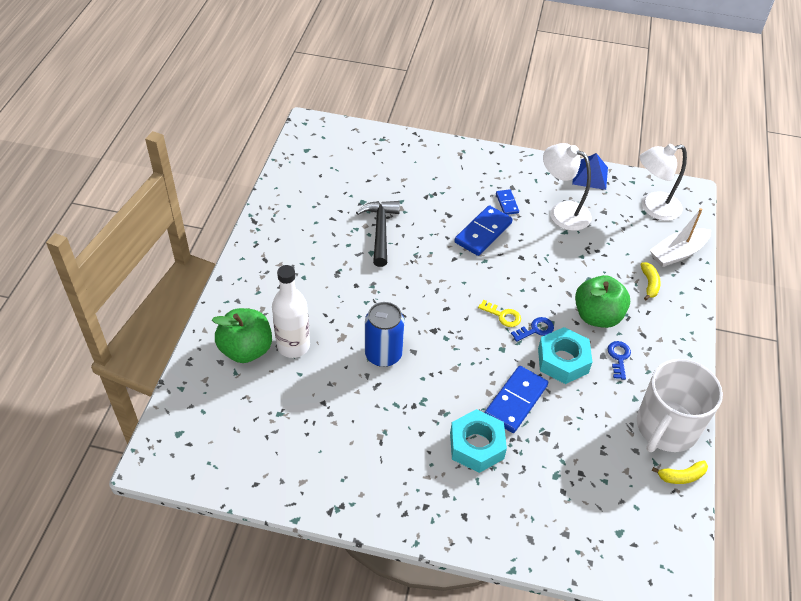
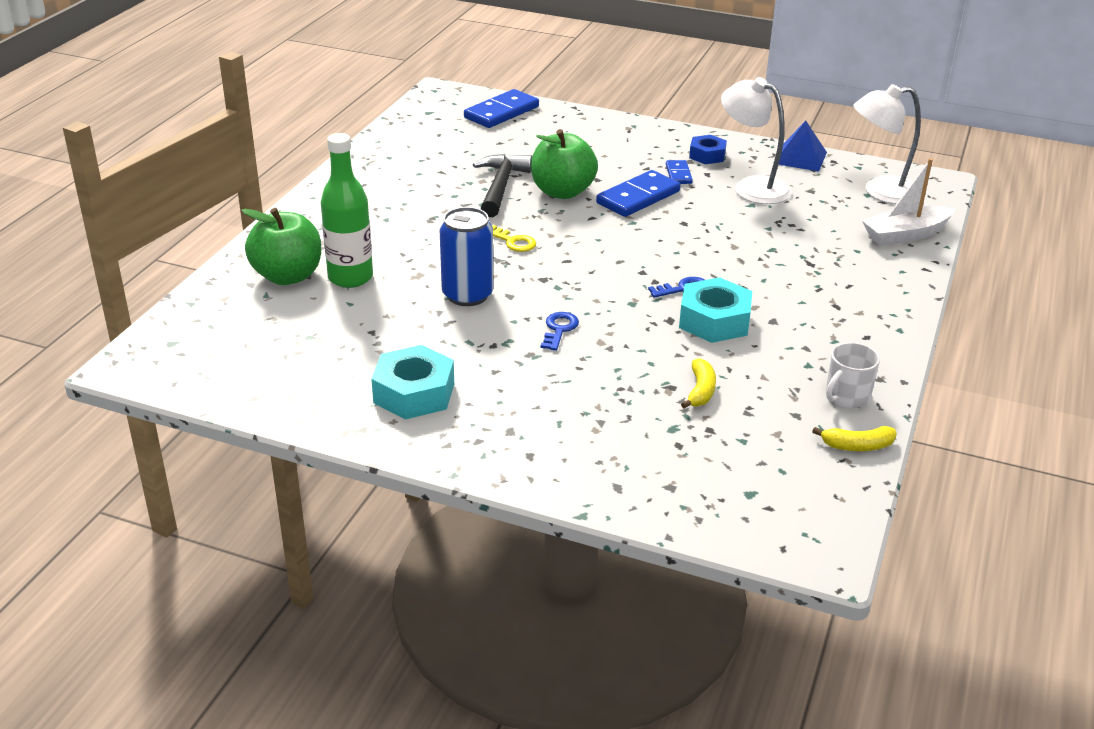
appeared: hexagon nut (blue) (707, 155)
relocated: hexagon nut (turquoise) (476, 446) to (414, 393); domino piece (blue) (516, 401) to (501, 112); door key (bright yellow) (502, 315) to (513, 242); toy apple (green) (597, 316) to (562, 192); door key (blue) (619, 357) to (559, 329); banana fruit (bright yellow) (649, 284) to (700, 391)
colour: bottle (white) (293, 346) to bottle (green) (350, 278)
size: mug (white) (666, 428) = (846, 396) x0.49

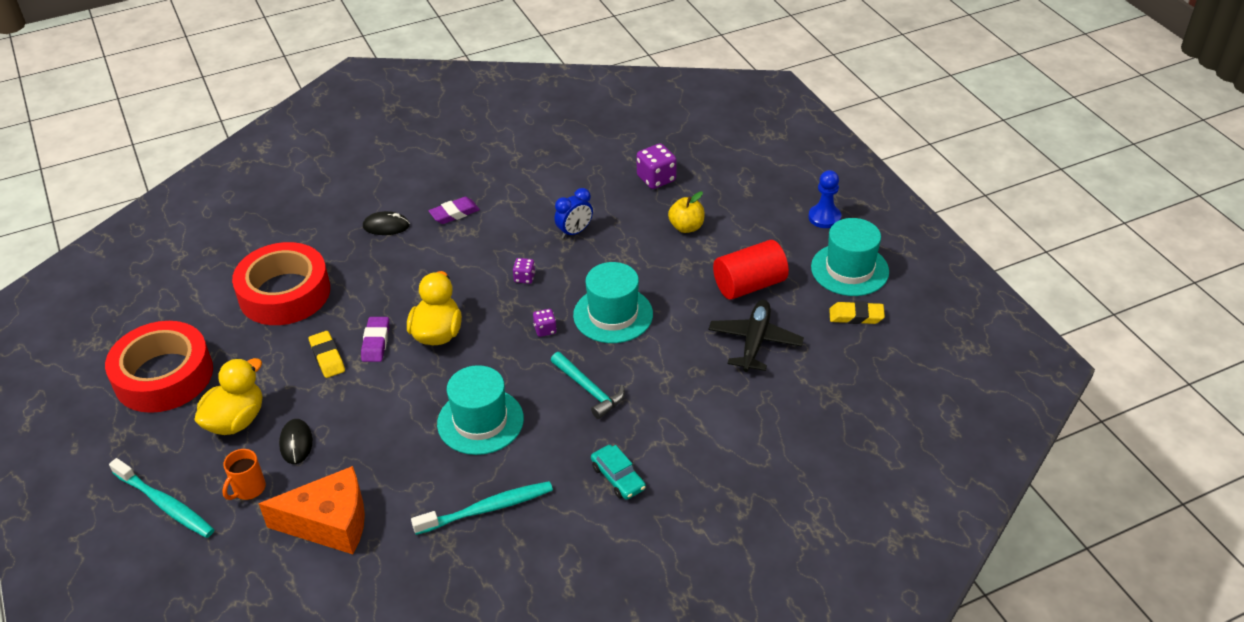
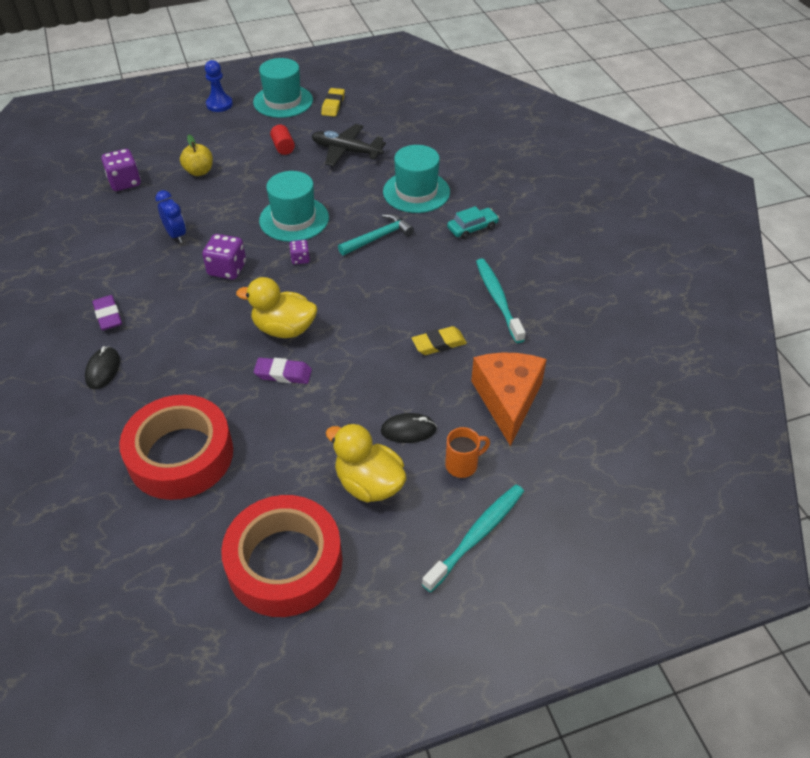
relocated: tall hat (turquoise) (480, 421) to (416, 192); pencil eraser (bright yellow) (327, 357) to (439, 344)
spun: mug (orange-coloured) (248, 489) = (462, 465) 60 degrees counterclockwise
size: dice (purple) (524, 278) = (227, 269) x1.77; cylinder (red) (749, 285) = (283, 147) x0.53

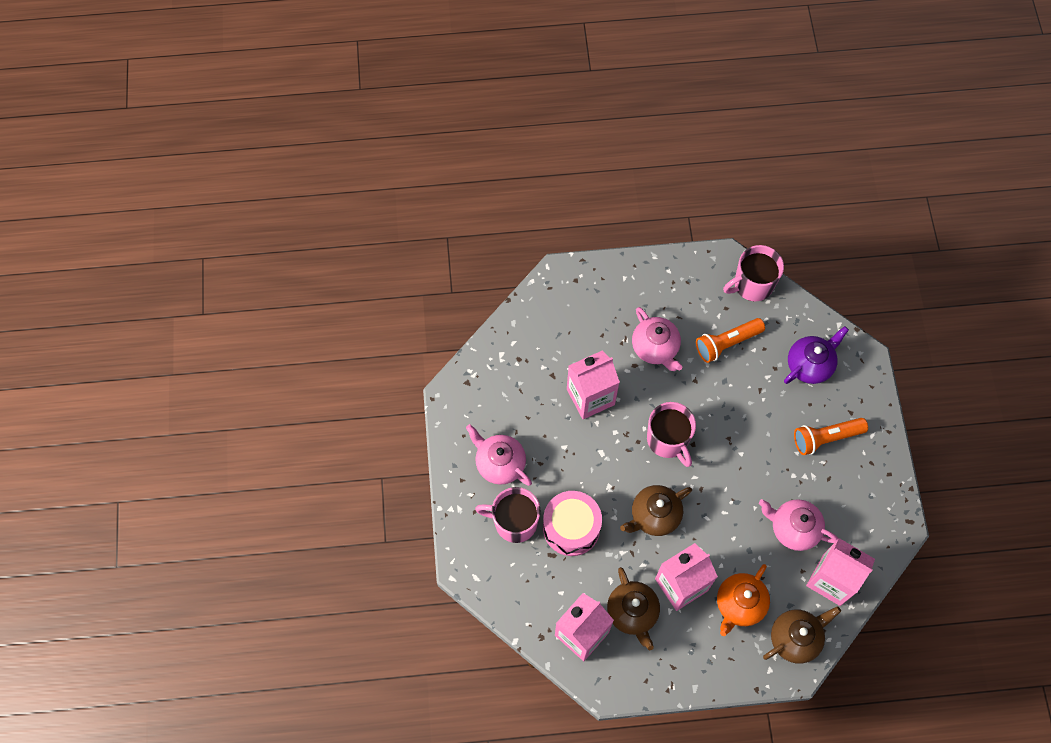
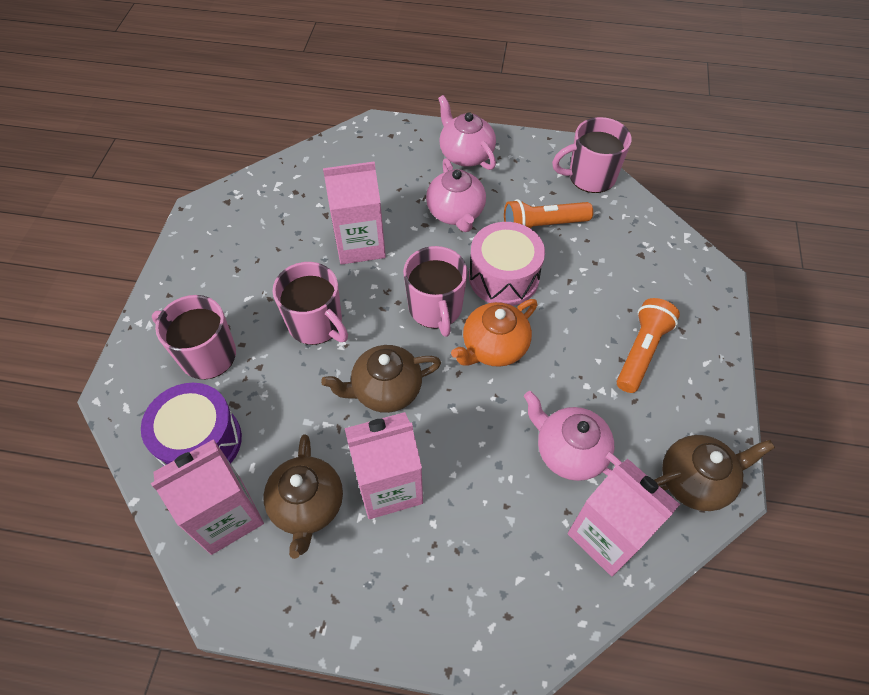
missing: china teapot (purple) (810, 364)
appeared: drum (purple) (200, 442); mug (pink) (316, 324)
relocated: china teapot (pink) (499, 463) to (465, 154); china teapot (orange-coloured) (739, 604) to (493, 347); drum (pink) (571, 527) to (503, 277); china teapot (brown) (795, 638) to (696, 480)
spun: pocket torch (orange-coloured) (825, 438) = (641, 351) 120 degrees clockwise

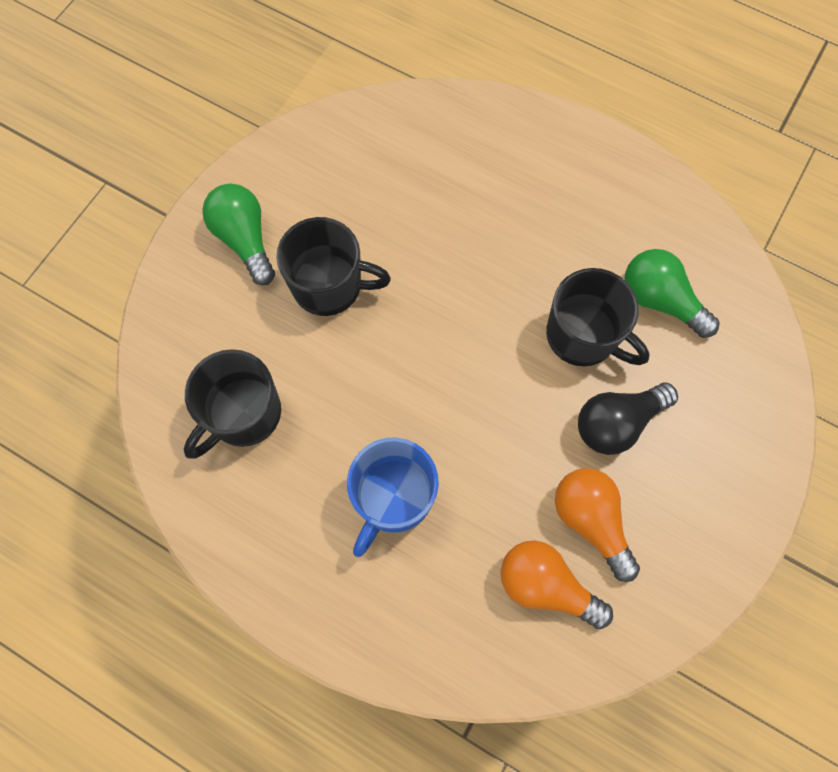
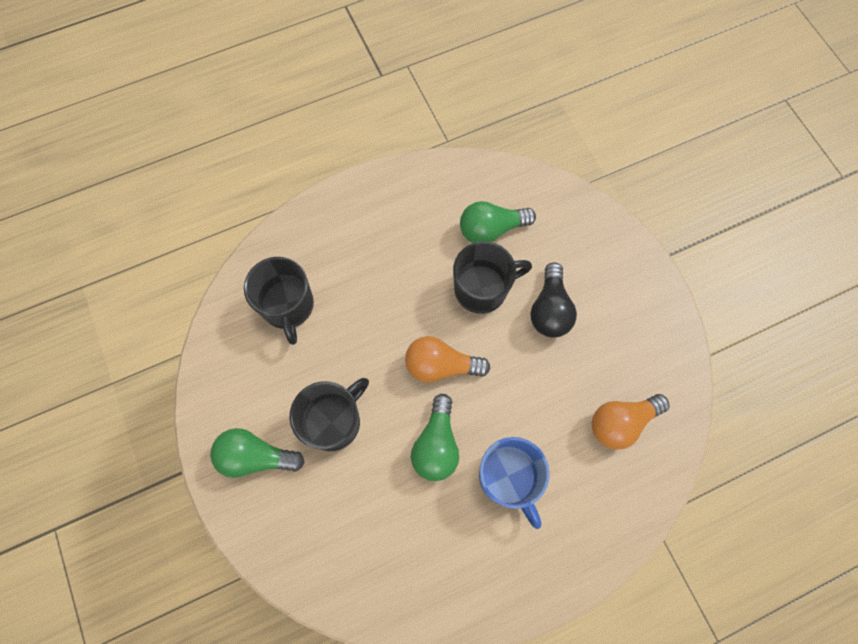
appeared: bulb (green) (436, 444)
relocated: mug (black) (243, 414) to (288, 306); bulb (orange-coloured) (591, 521) to (441, 365)

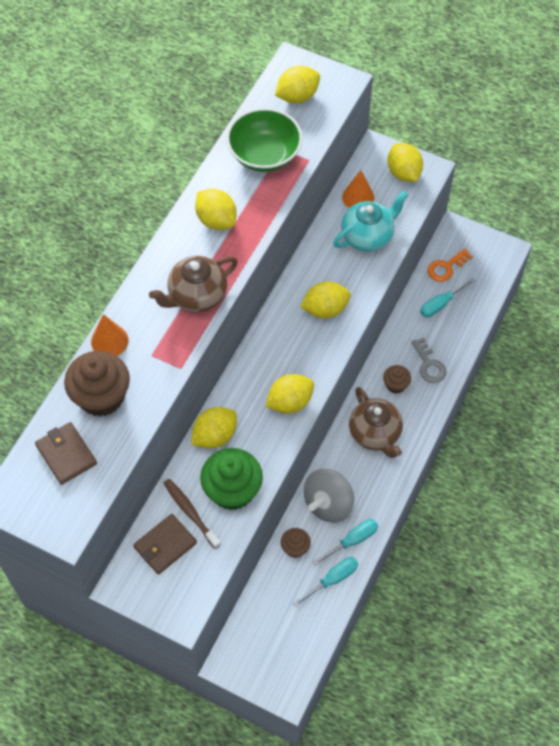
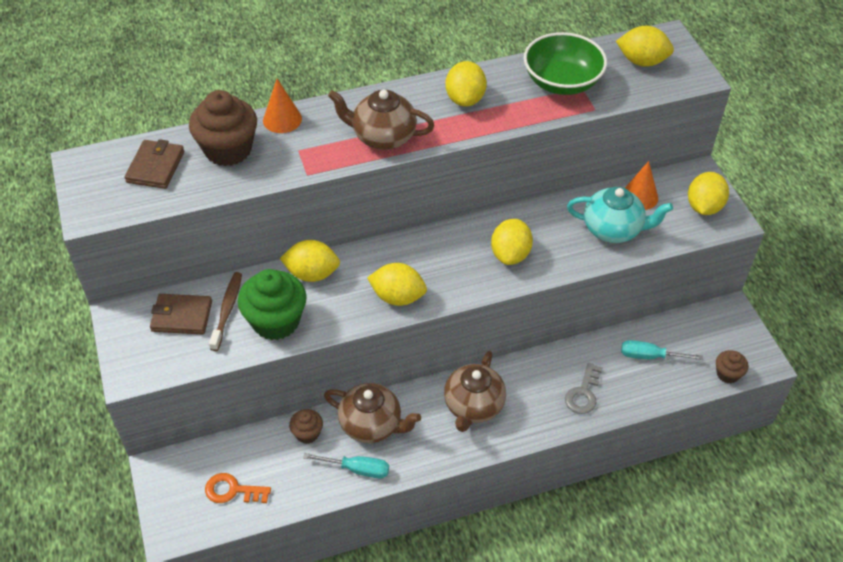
missing: hand screwdriver (turquoise) (333, 579)
relocated: door key (orange-coloured) (446, 267) to (232, 490); muffin (brown) (395, 385) to (727, 374)
exchanged: whirligig (grey) (328, 504) to china teapot (brown) (372, 425)
spun: citrus fruit (bright yellow) (325, 309) = (510, 254) 75 degrees clockwise

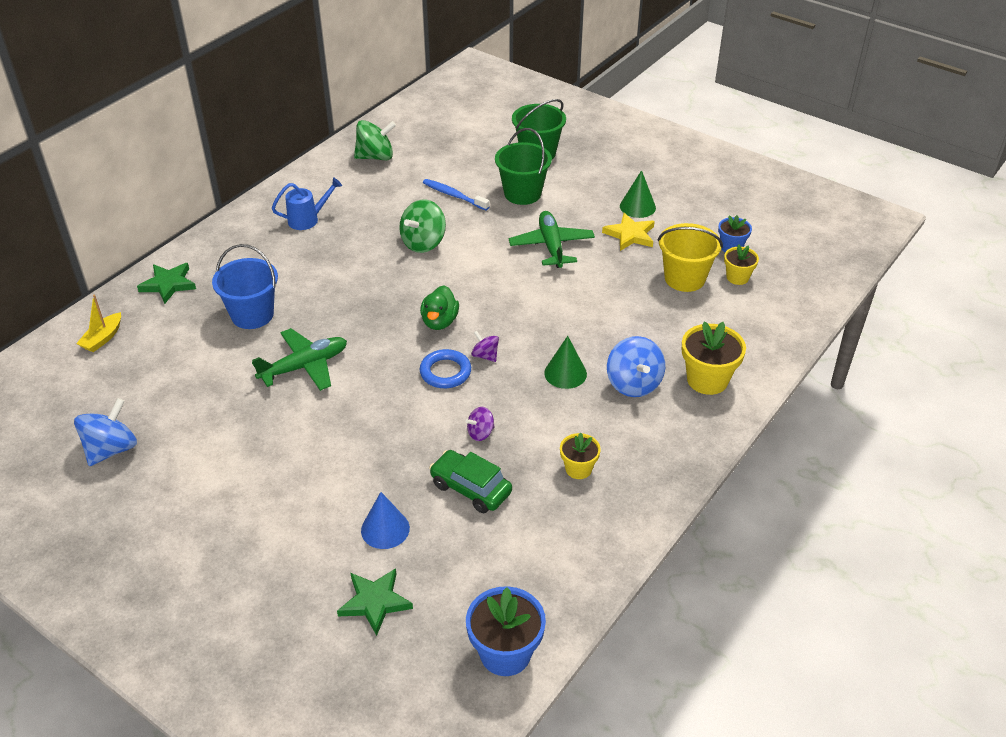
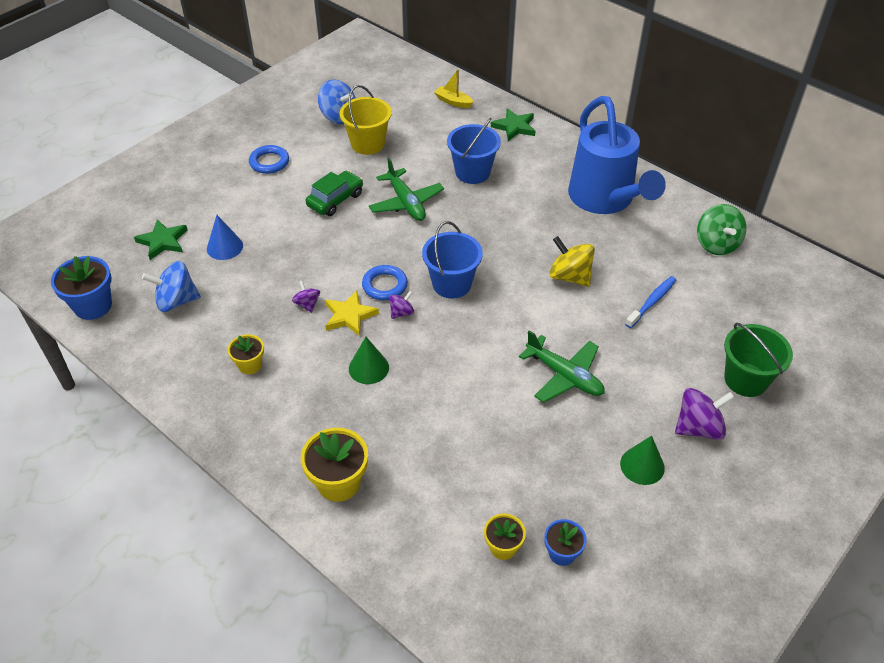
missing: pail (green) (522, 193)
appeared: hoop (blue) (269, 162); whirligig (purple) (698, 427)
relocated: whirligig (blue) (633, 384) to (176, 301); toy car (green) (470, 488) to (335, 200); star shape (bright yellow) (630, 235) to (349, 316); pail (bright yellow) (684, 278) to (367, 144)
exchanged: rubber duck (green) (439, 322) to pail (blue) (451, 284)
colour: whirligig (green) (423, 243) to whirligig (bright yellow) (570, 276)
spun: aeroplane (green) (551, 246) = (564, 376) 45 degrees clockwise
size: watering pot (blue) (308, 219) = (605, 199) x2.32

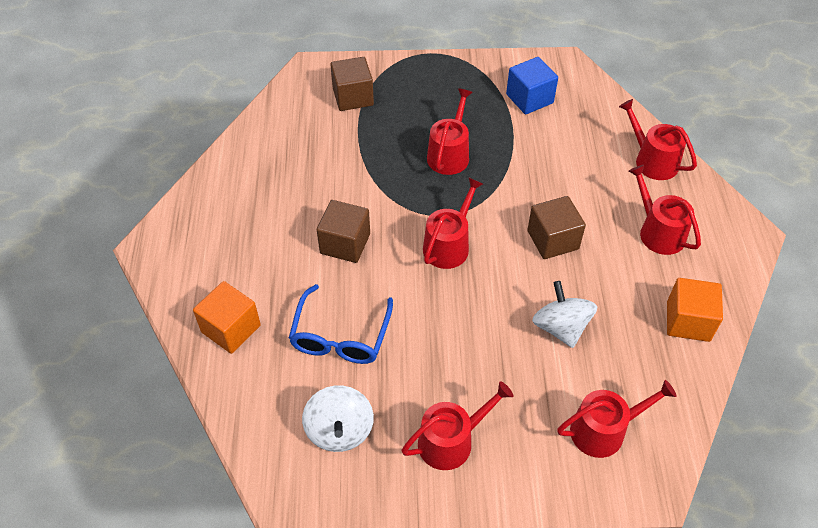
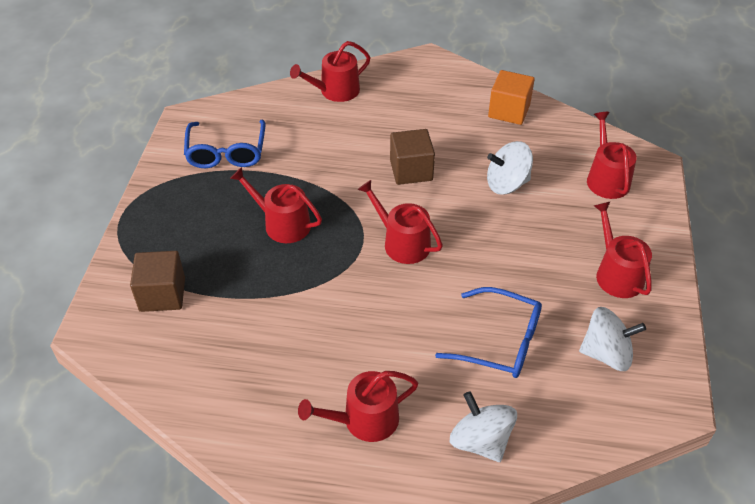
missing: cube (brown) (345, 243)
relocated: watering pot (red) (658, 232) to (364, 420)
exchanged: cube (blue) (529, 99) to spectacles (blue) (226, 152); cube (orange-coloured) (231, 329) to whirligig (white) (480, 441)

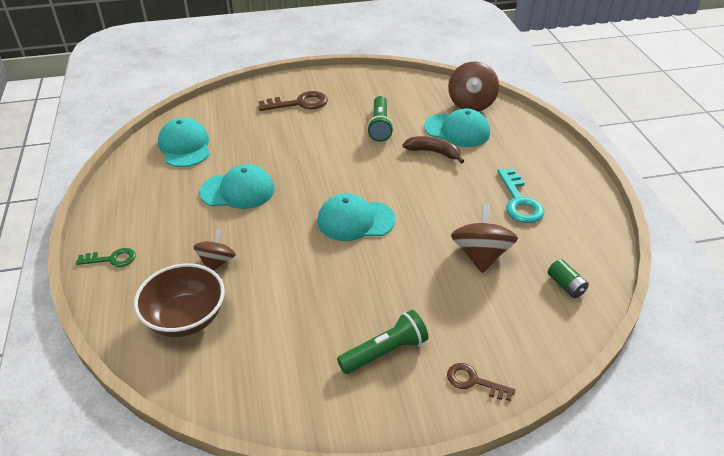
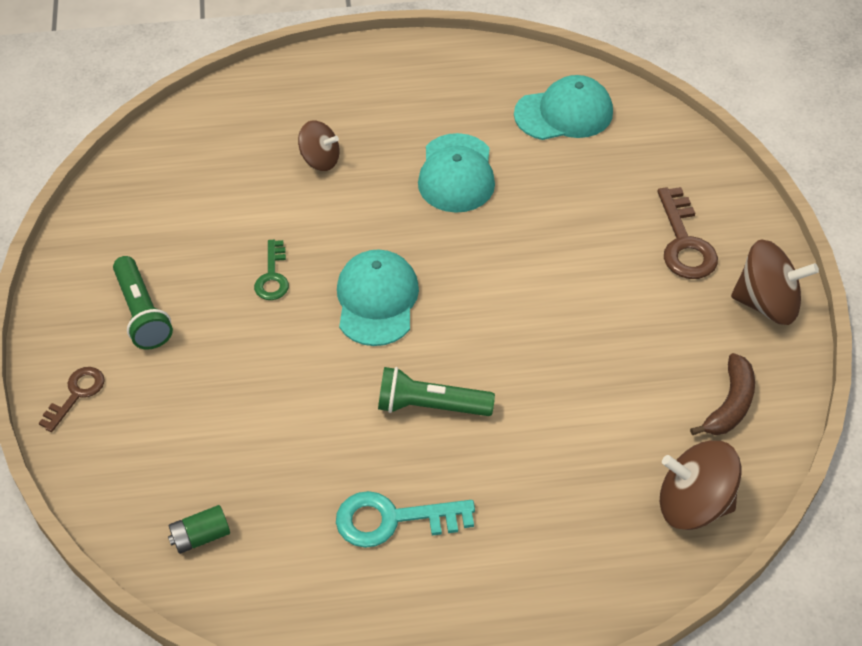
missing: bowl (brown) (186, 318); peaked cap (turquoise) (457, 130)
relocated: door key (green) (112, 259) to (272, 276); pocket torch (green) (380, 126) to (430, 406); banana fruit (brown) (433, 152) to (729, 404); whirligig (brown) (480, 255) to (766, 303)

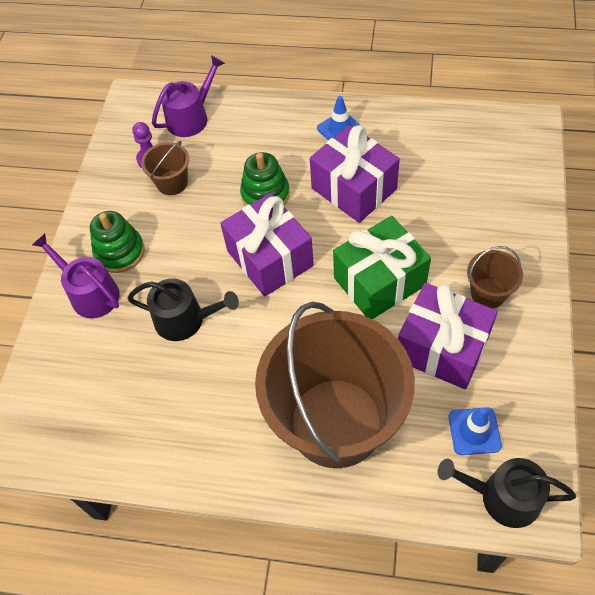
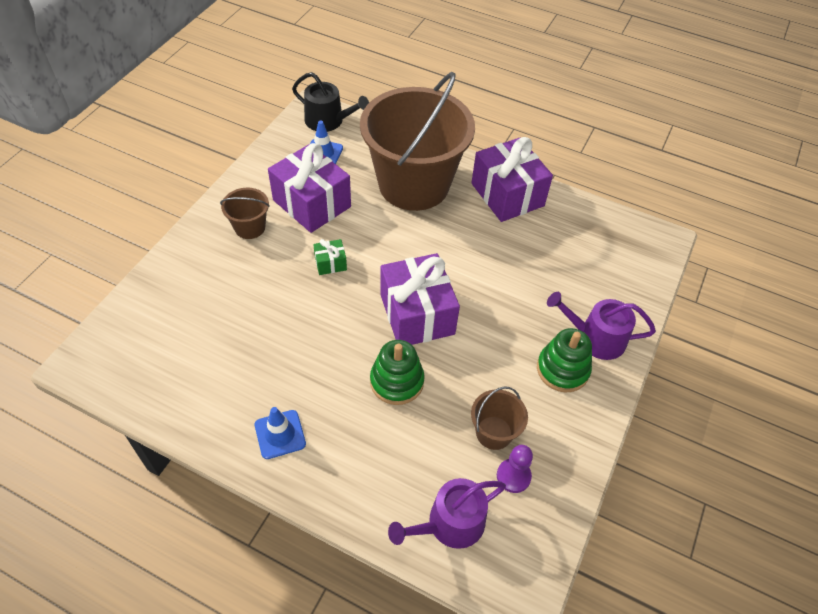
missing: watering pot (black) (185, 320)
relocated: present (purple) (354, 189) to (507, 194)
spun: watering pot (purple) (90, 293) = (595, 338) 135 degrees clockwise
size: present (green) (379, 281) = (330, 263) x0.44

